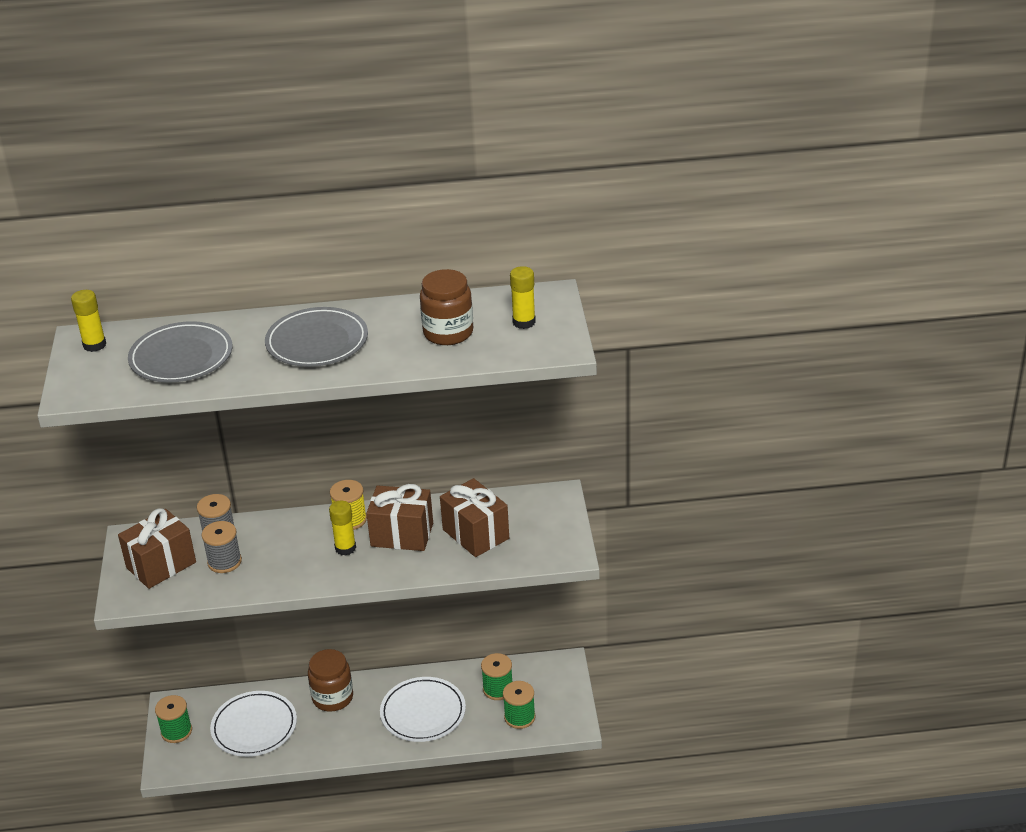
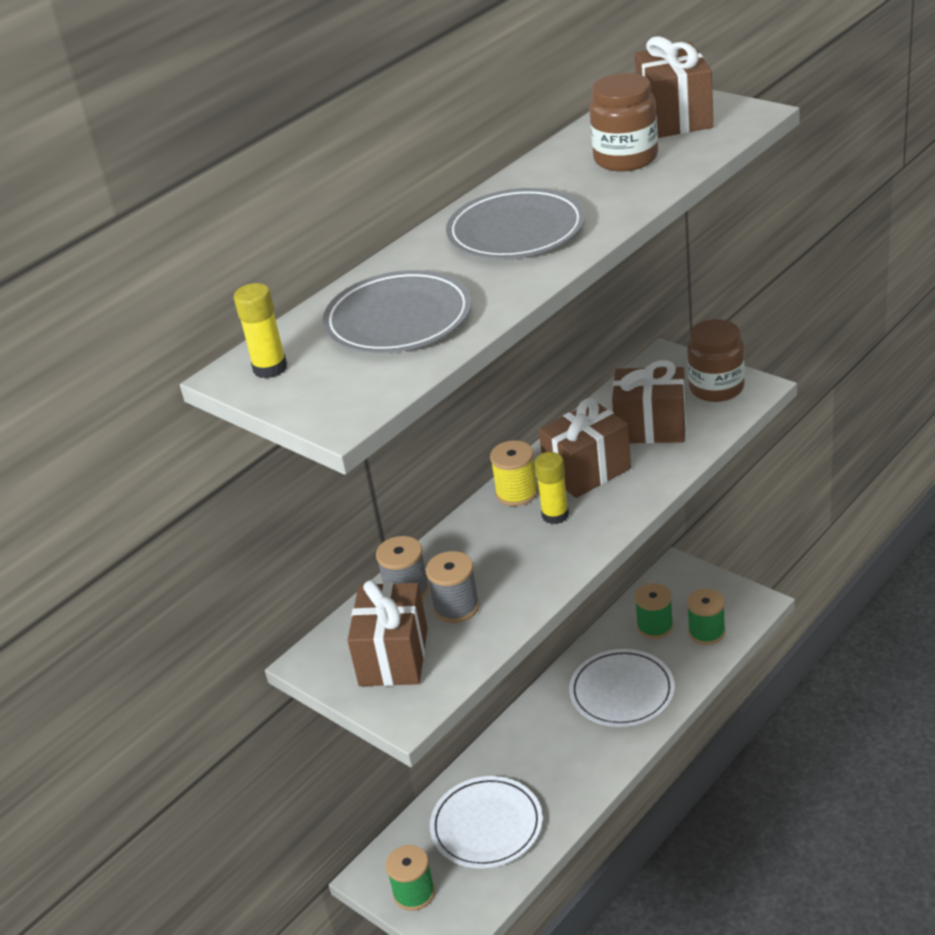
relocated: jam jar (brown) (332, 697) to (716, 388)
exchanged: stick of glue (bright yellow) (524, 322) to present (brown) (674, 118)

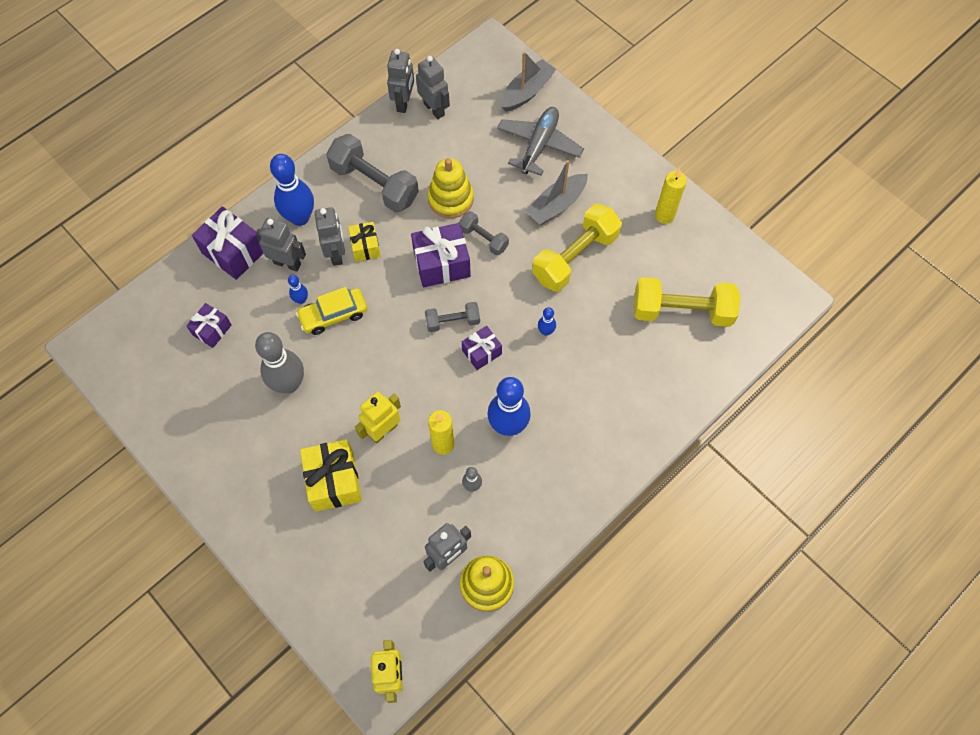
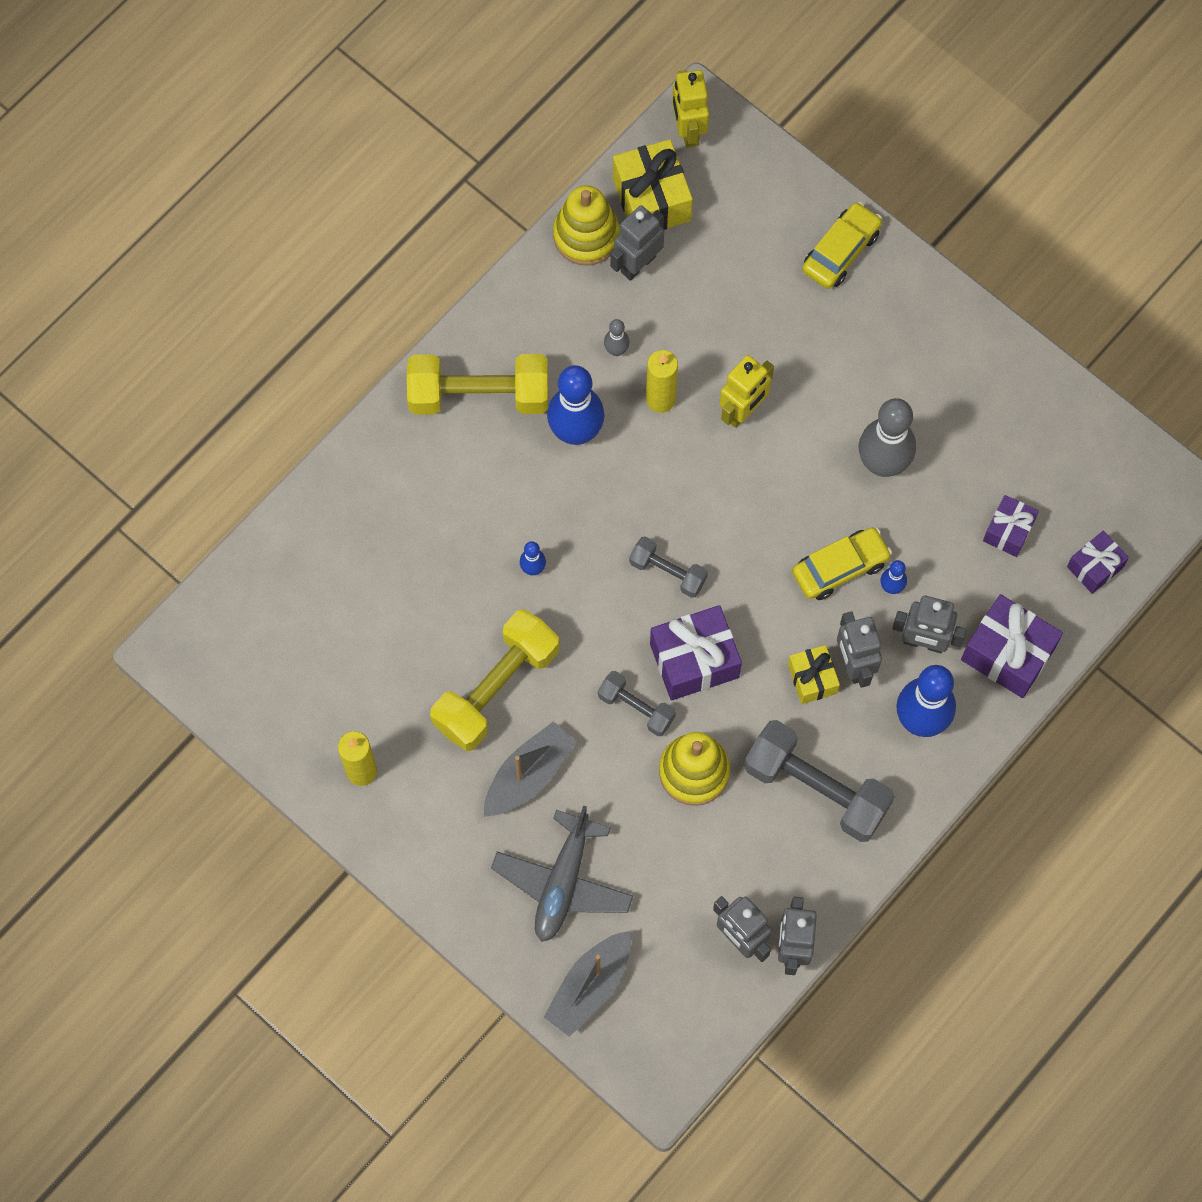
appeared: toy car (bright yellow) (841, 251)
relocated: free weight (bright yellow) (681, 311) to (479, 395); present (bright yellow) (334, 481) to (651, 200); present (purple) (482, 352) to (1095, 567)
spun: free weight (grey) (452, 321) = (667, 572) 45 degrees clockwise

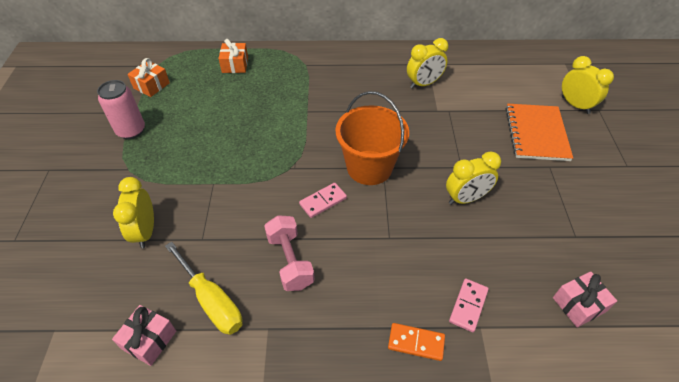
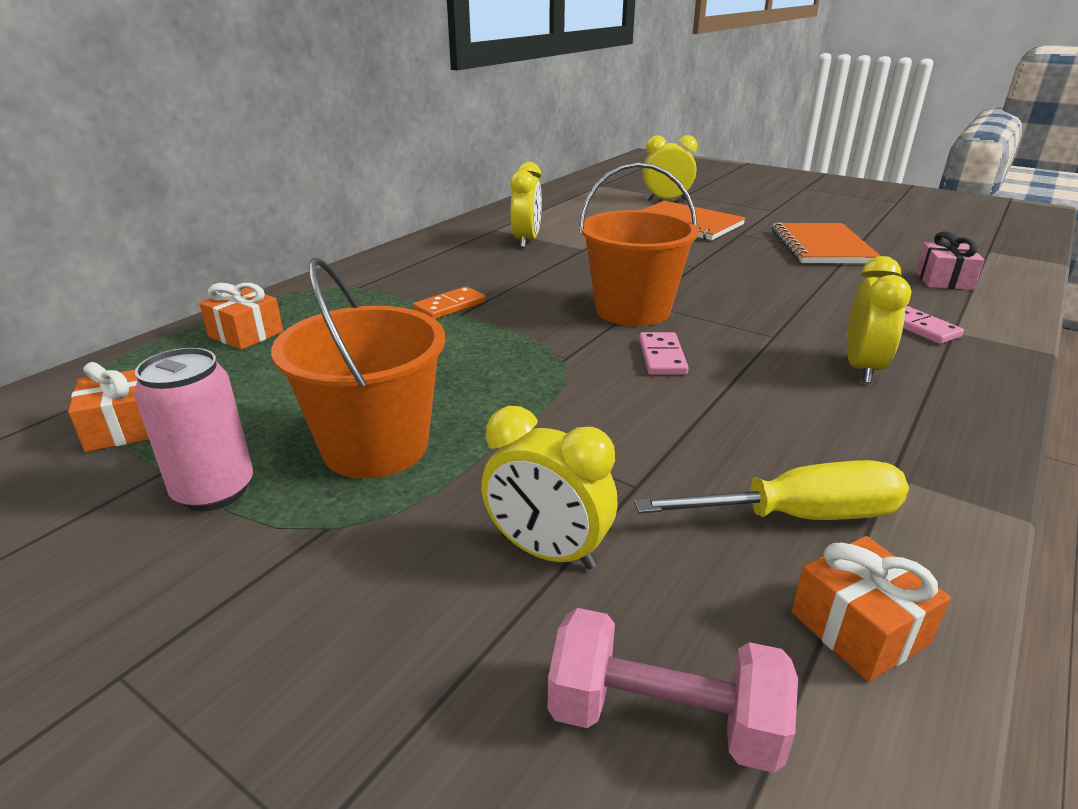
appeared: pail (orange-coloured) (375, 446); notebook (orange-coloured) (821, 246)
relocated: domino piece (orange-coloured) (416, 343) to (450, 306); free weight (pink) (290, 261) to (663, 719); alarm clock (bright yellow) (466, 198) to (862, 368)
colour: present (pink) (149, 340) to present (orange-coloured) (859, 628)

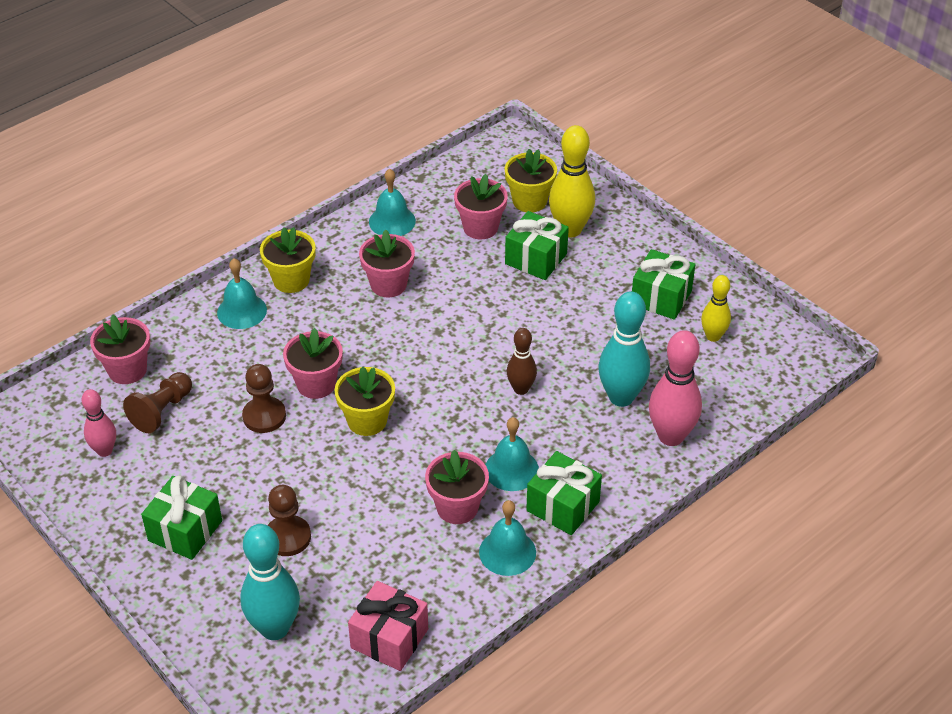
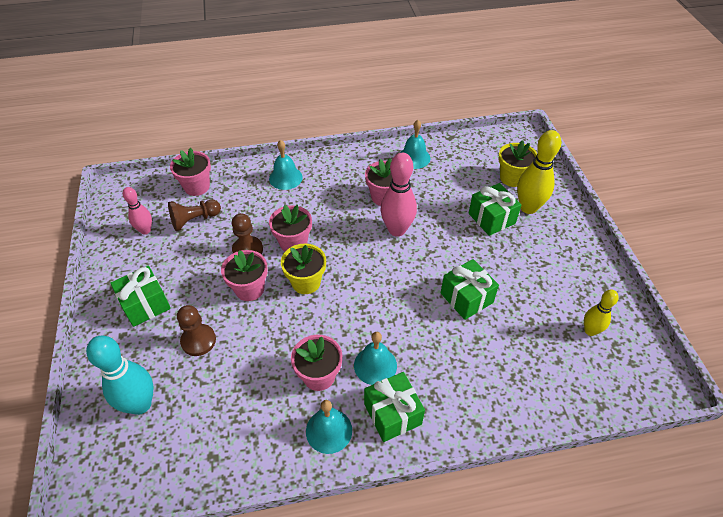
missing: flower pot (bright yellow) (291, 280); present (pink) (389, 638); tenpin (brown) (521, 389); tenpin (turquoise) (621, 397)
relocated: flower pot (pink) (480, 227) to (249, 289); tenpin (pink) (671, 436) to (397, 230); present (green) (661, 298) to (466, 298)

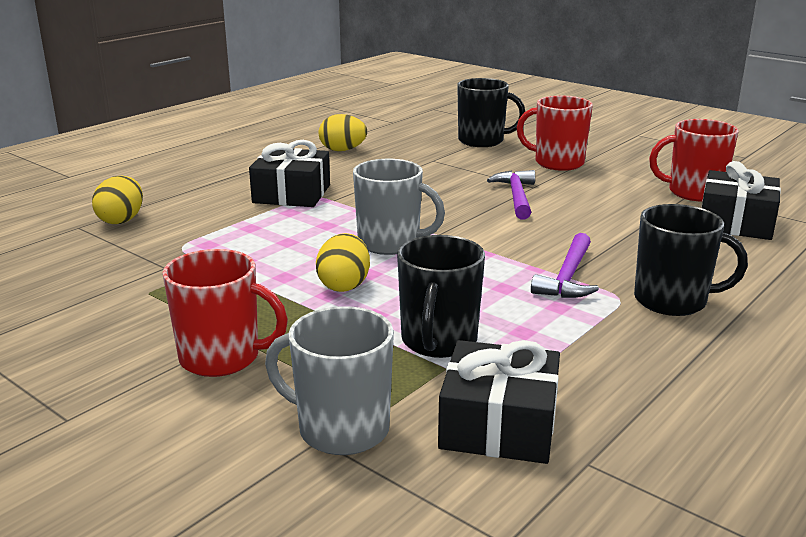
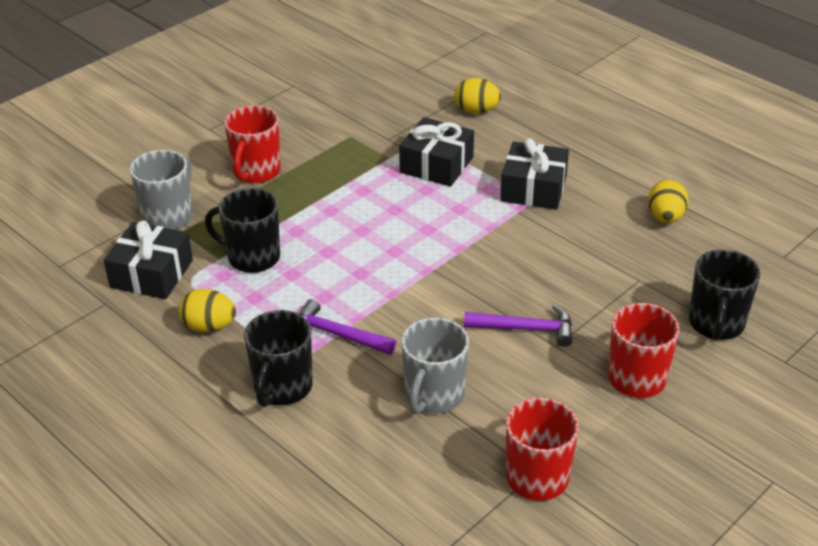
relocated: egg shape (bright yellow) (344, 285) to (209, 326); present (black) (736, 222) to (436, 165); mug (grey) (390, 243) to (433, 395)

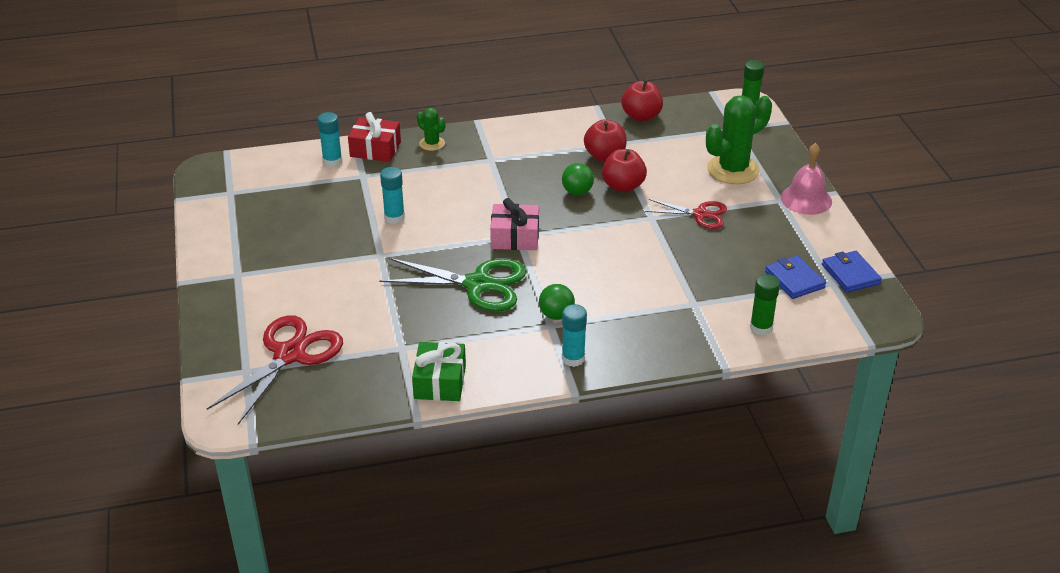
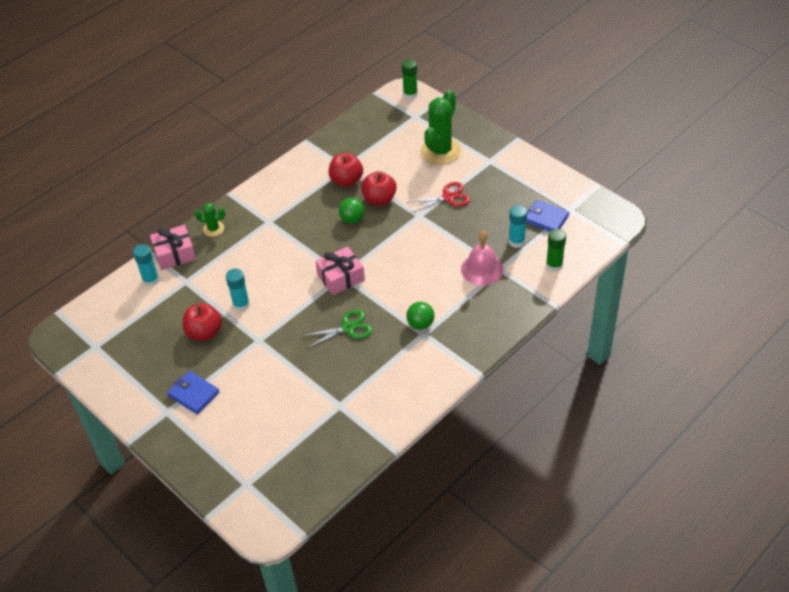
missing: pair of scissors (red) (289, 355); present (green) (440, 382)
relocated: billfold (blue) (850, 274) to (193, 394); toy apple (red) (641, 116) to (204, 332); school bell (pink) (806, 199) to (482, 269); stick of glue (turquoise) (573, 358) to (516, 241)
colour: present (red) (375, 149) to present (pink) (175, 254)
size: pair of scissors (green) (478, 284) = (348, 328) x0.60

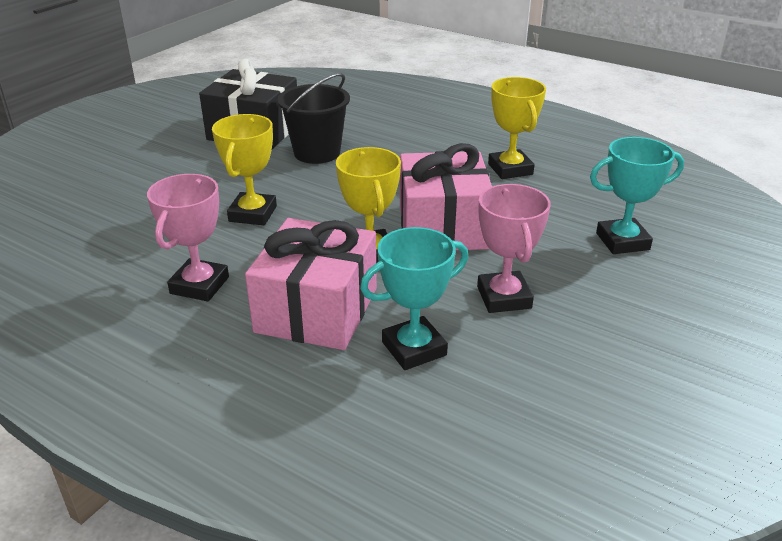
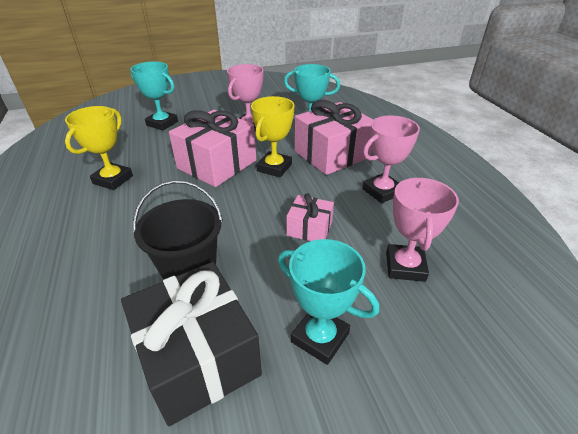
appeared: prize cup (turquoise) (320, 337); prize cup (pink) (405, 266)
exchanged: prize cup (bright yellow) (253, 214) to present (pink) (309, 228)

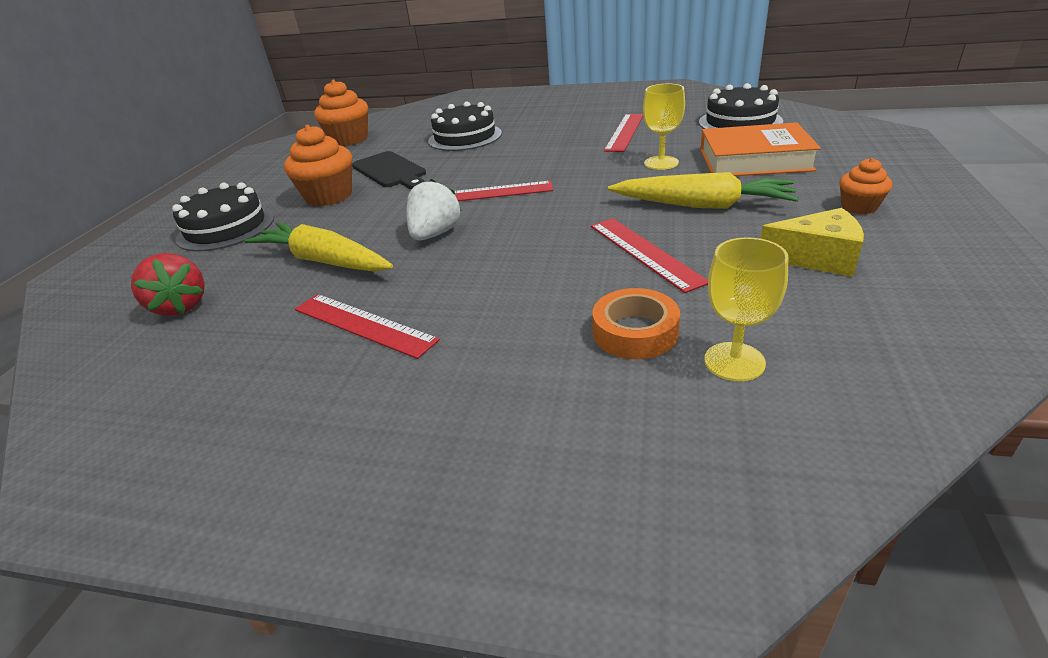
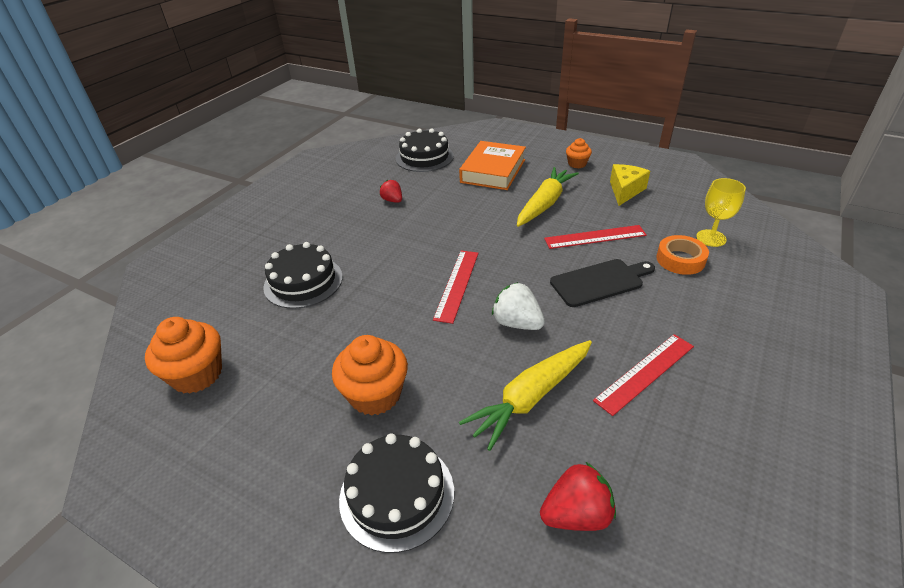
missing: chalice (bright yellow) (661, 163)
relocated: bread board (black) (390, 171) to (600, 282)
exchanged: measuring stick (red) (625, 132) to toy strawberry (red) (392, 200)

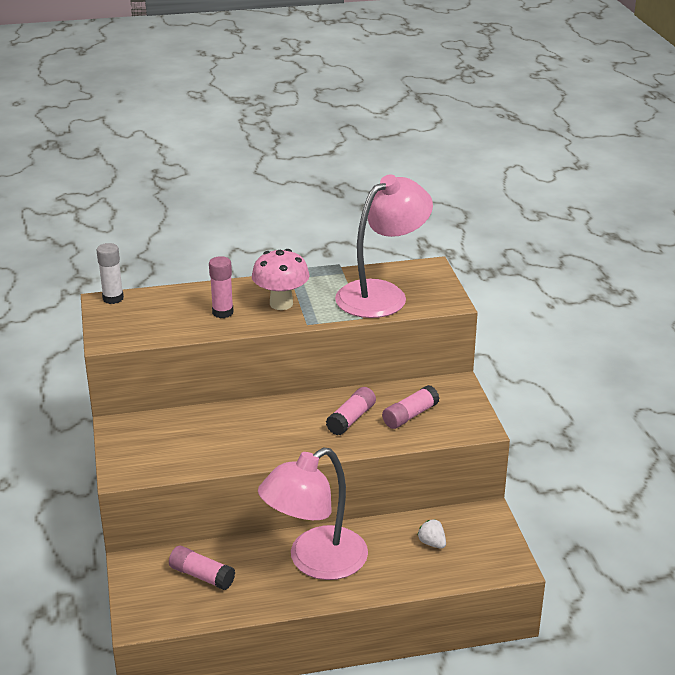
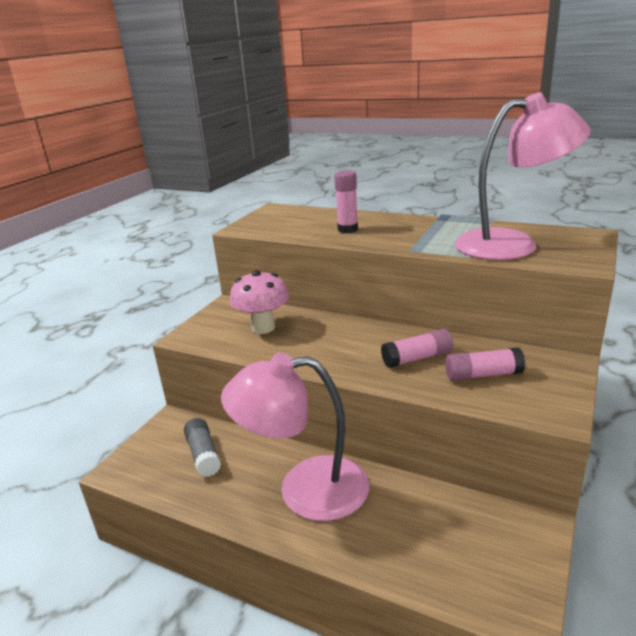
missing: stick of glue (white) (113, 298); toy strawberry (white) (432, 543)
relocated: mushroom (pink) (281, 304) to (263, 328)
colour: stick of glue (pink) (201, 576) to stick of glue (grey) (203, 455)

